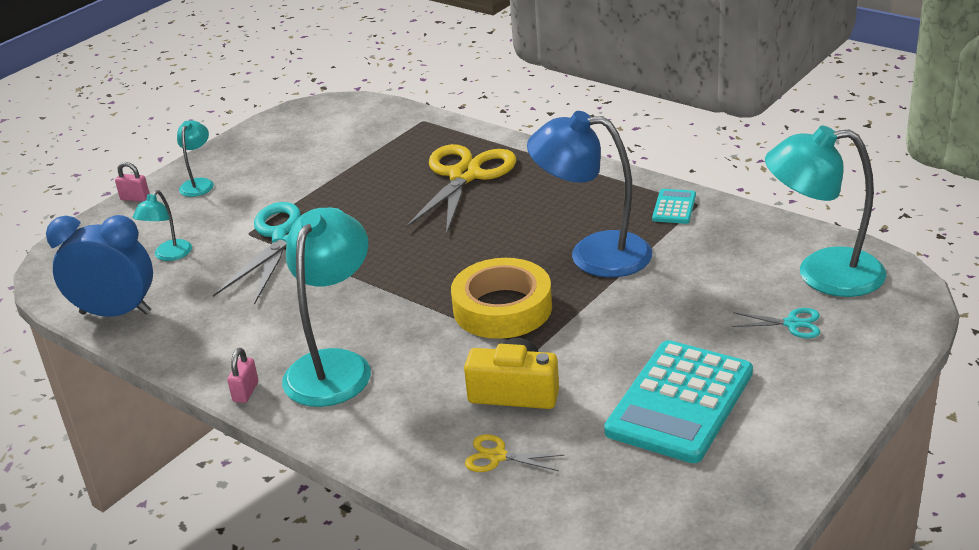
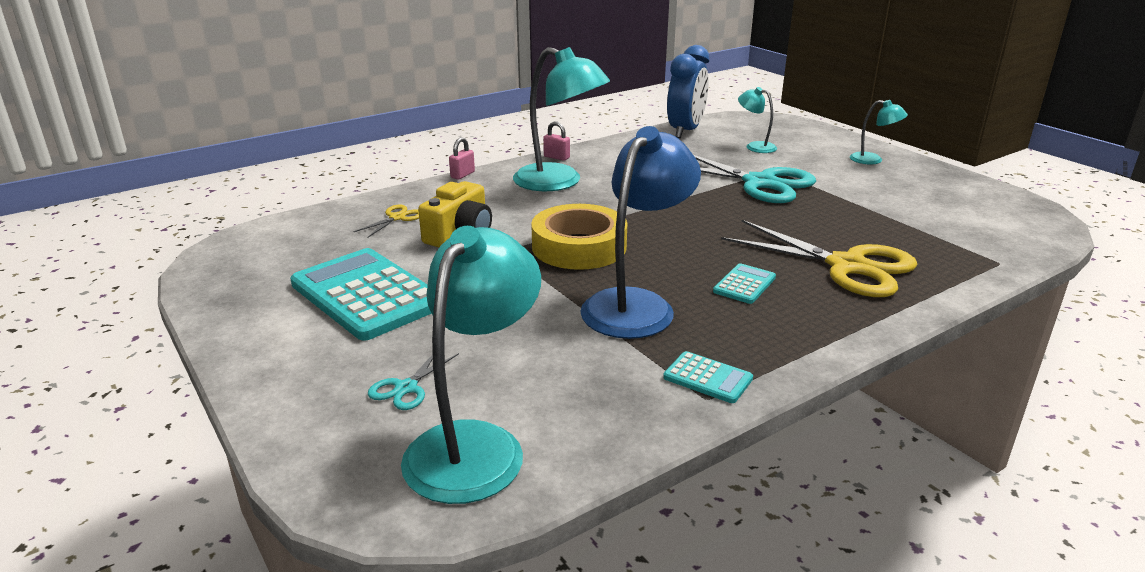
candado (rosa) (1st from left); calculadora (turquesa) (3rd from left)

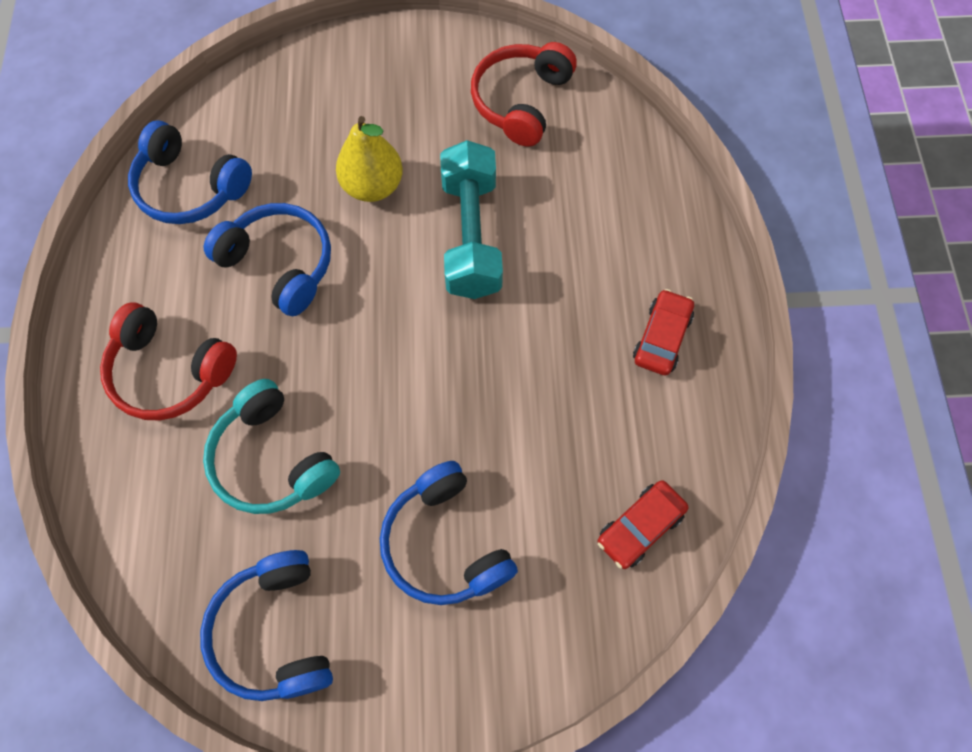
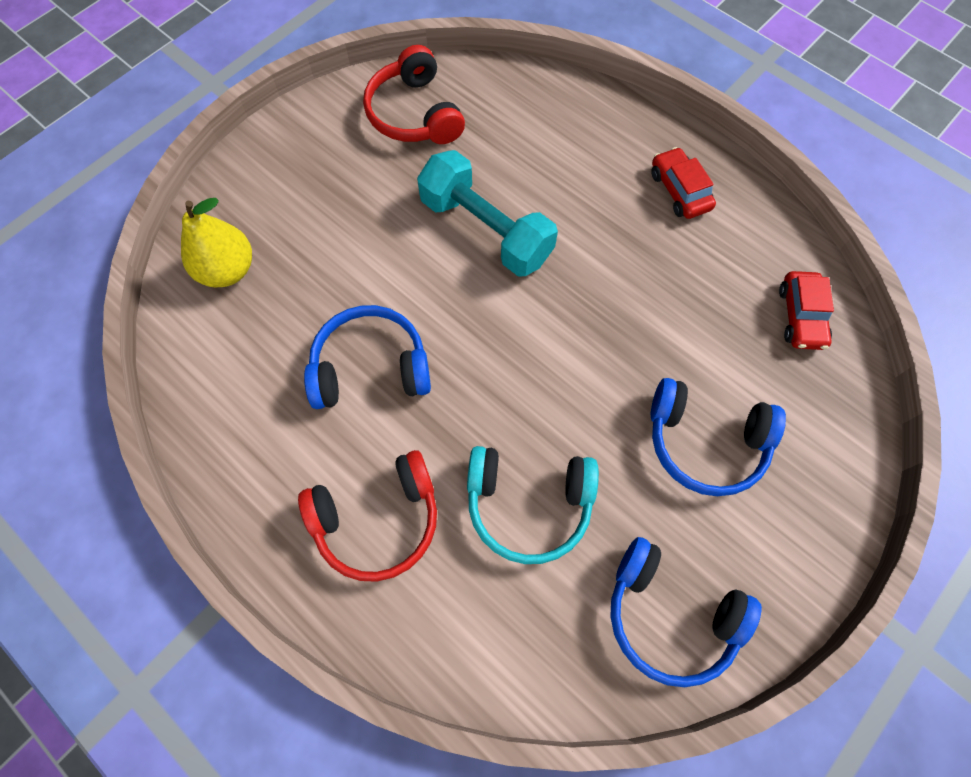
pera (amarillo); auriculares (azul) (1st from left in the first image)

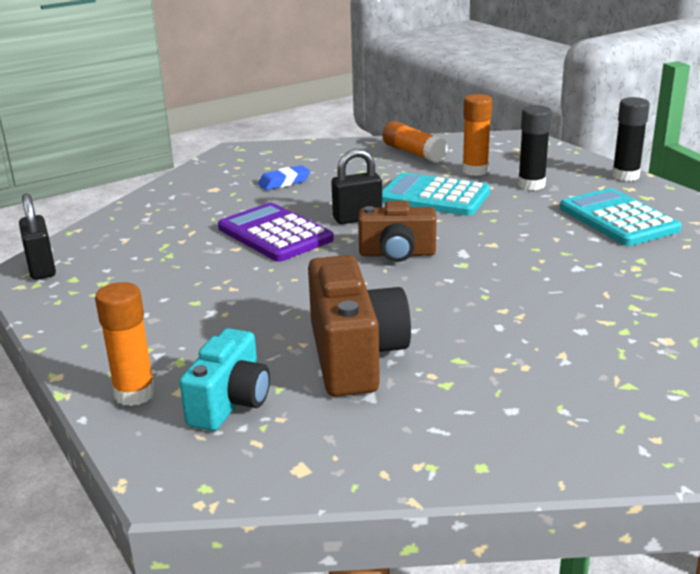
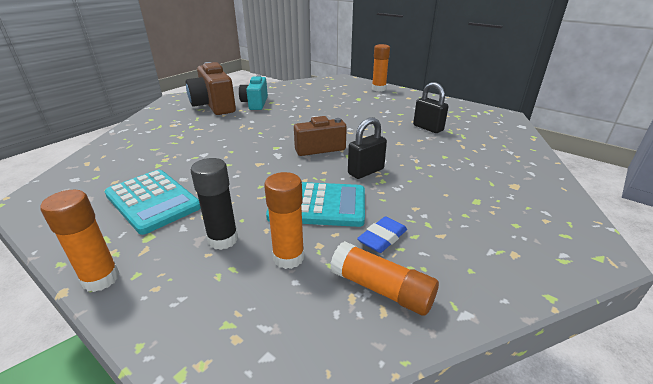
barra de pegamento (naranja) (1st from left); cámara (marrón) (1st from left); cámara (turquesa); goma de borrar (azul); candado (negro) (2nd from left); calculadora (morado)

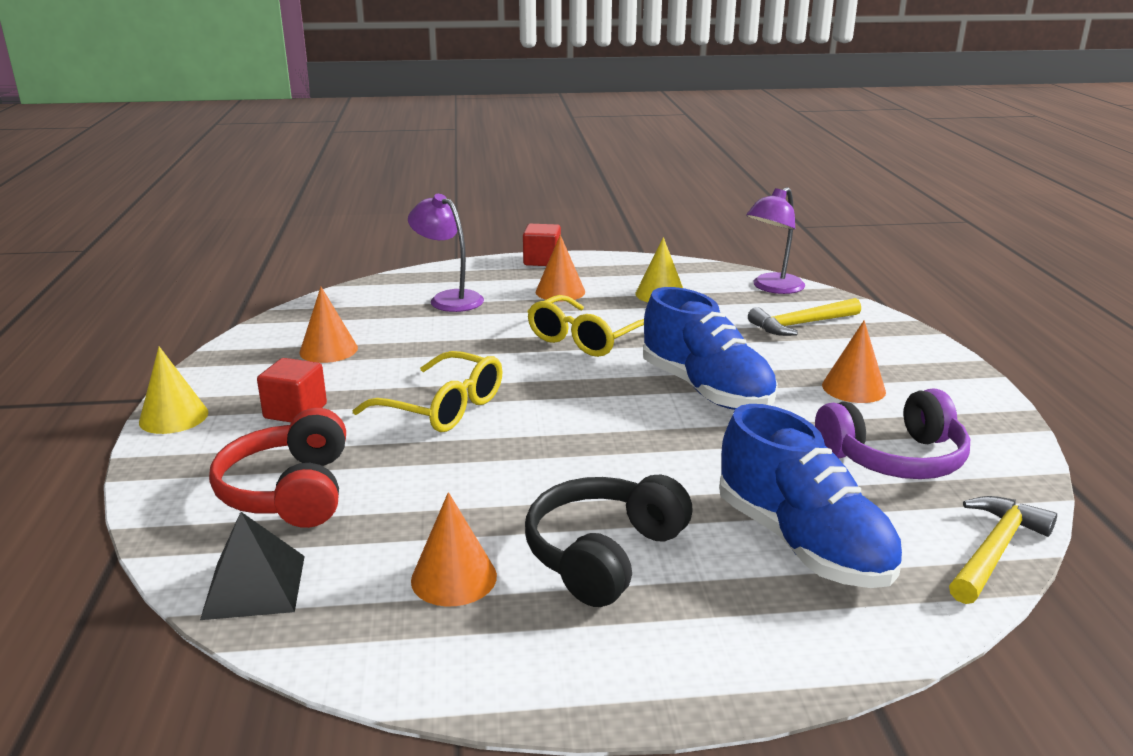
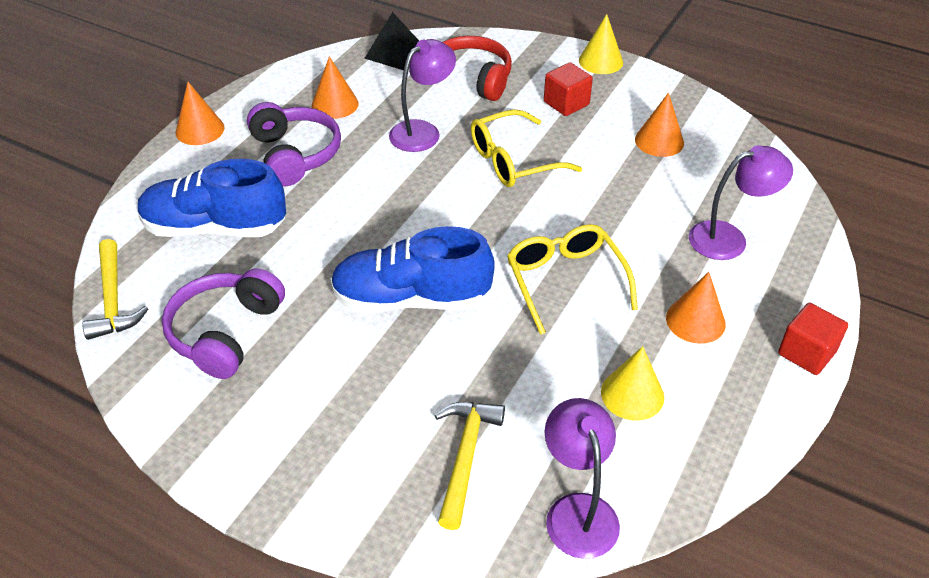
cono (naranja) (1st from left); auriculares (morado) (2nd from left); lámpara (morado) (1st from left)

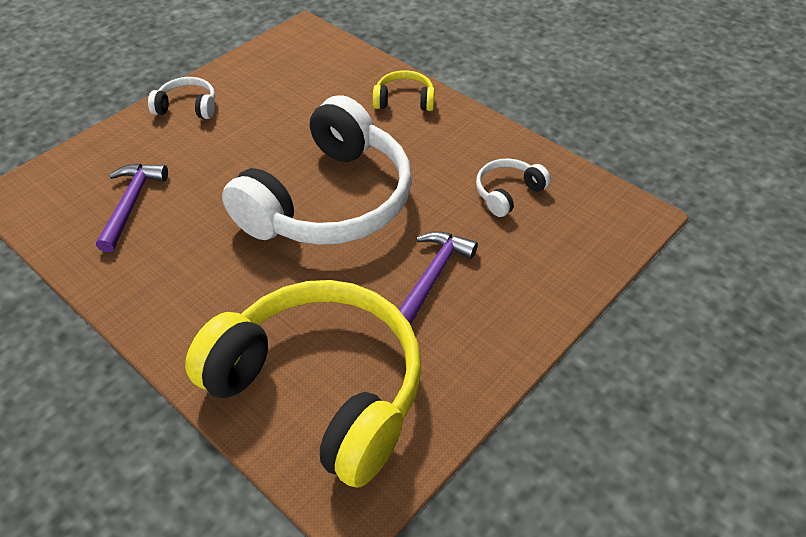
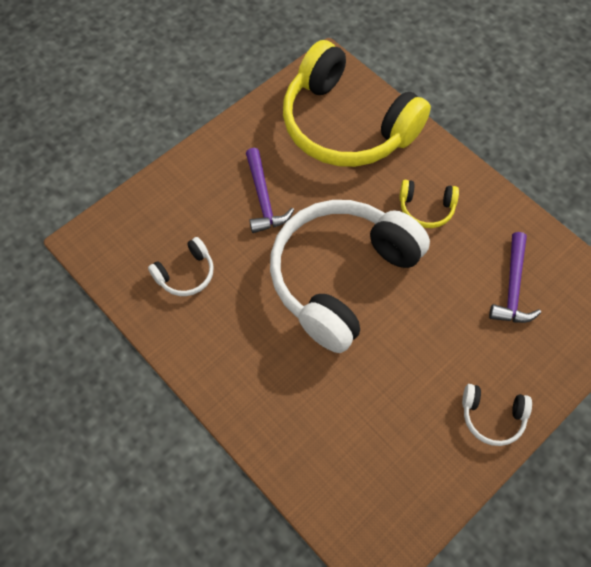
martillo (morado) (1st from left); auriculares (amarillo) (2nd from left)

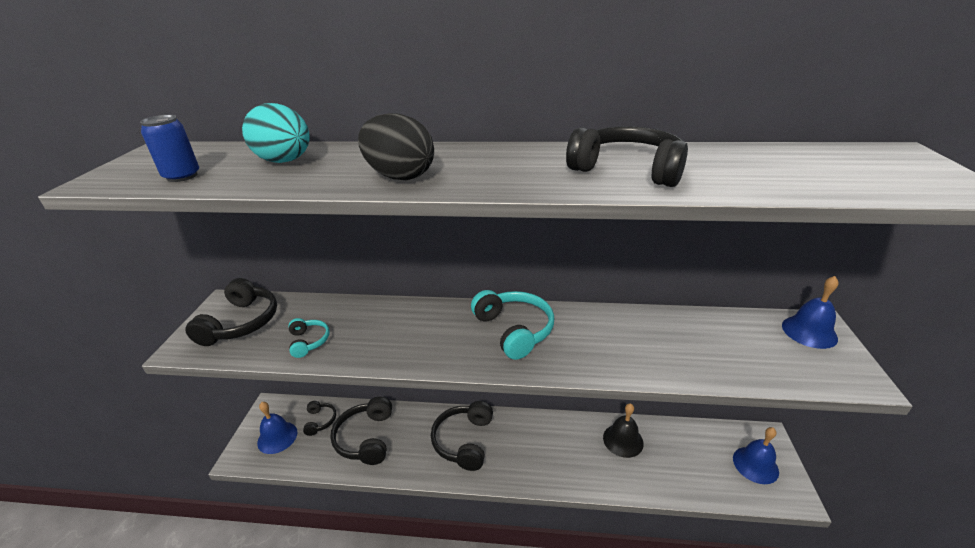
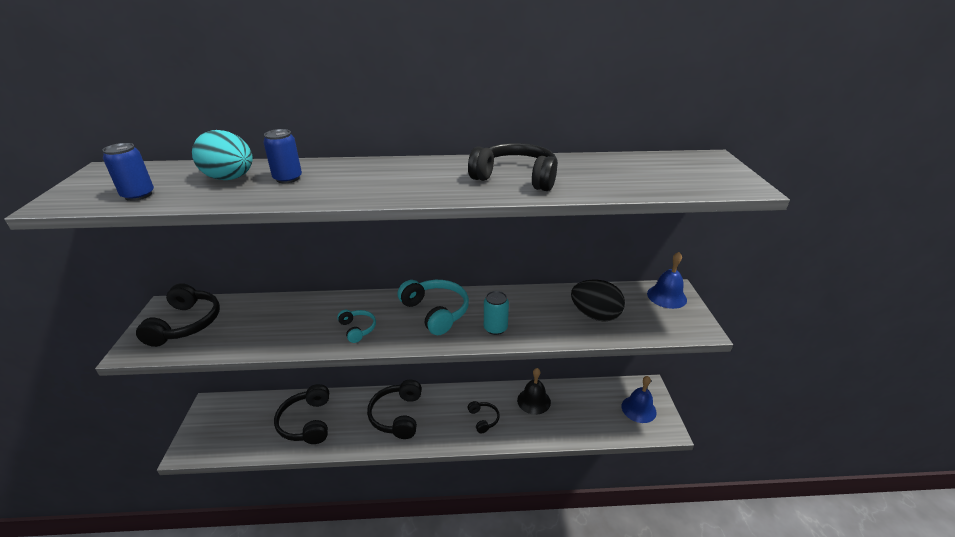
lata (azul) (2nd from left); auriculares (turquesa) (1st from left); auriculares (negro) (4th from left); lata (turquesa); huevo (negro); campana (azul) (1st from left in the first image)

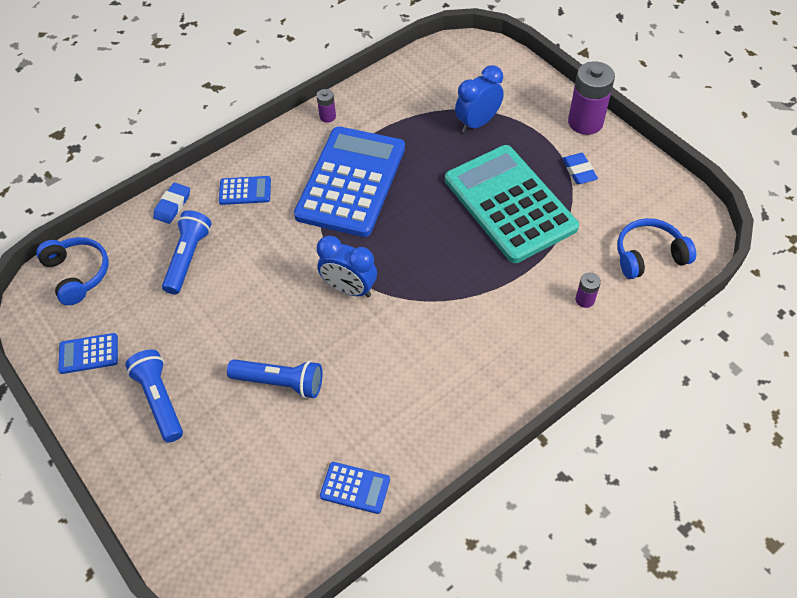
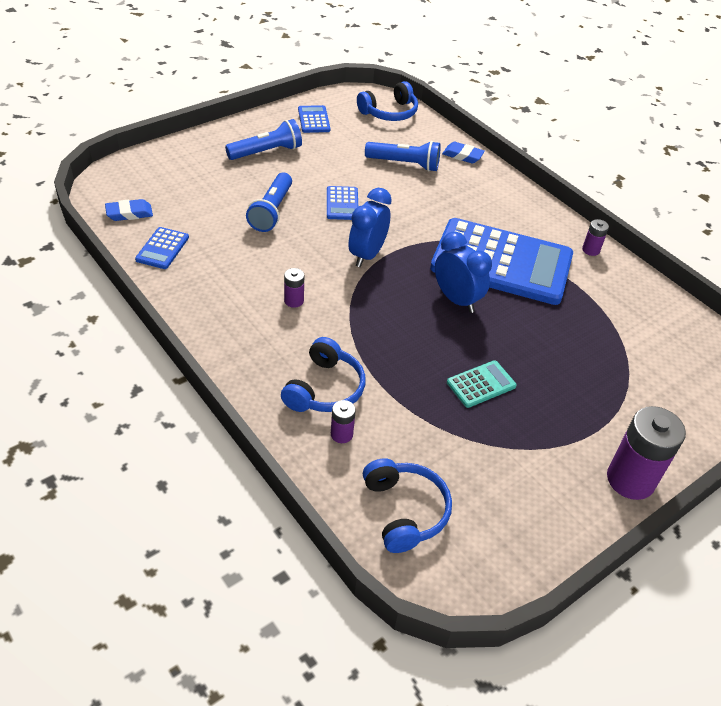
goma de borrar (azul) (1st from left); auriculares (azul) (1st from left); pila (morado) (1st from left); calculadora (azul) (3rd from left); despertador (azul) (2nd from left); calculadora (turquesa)

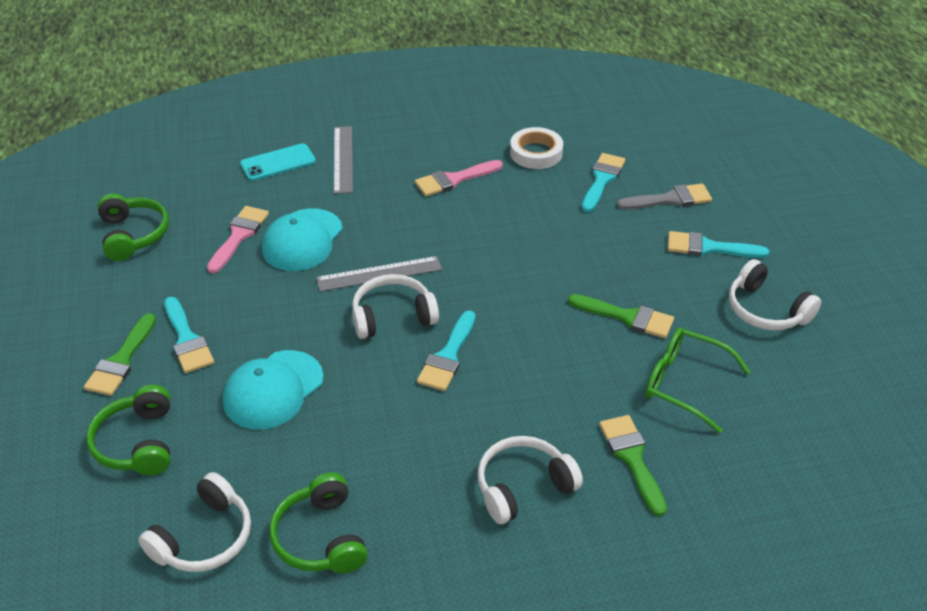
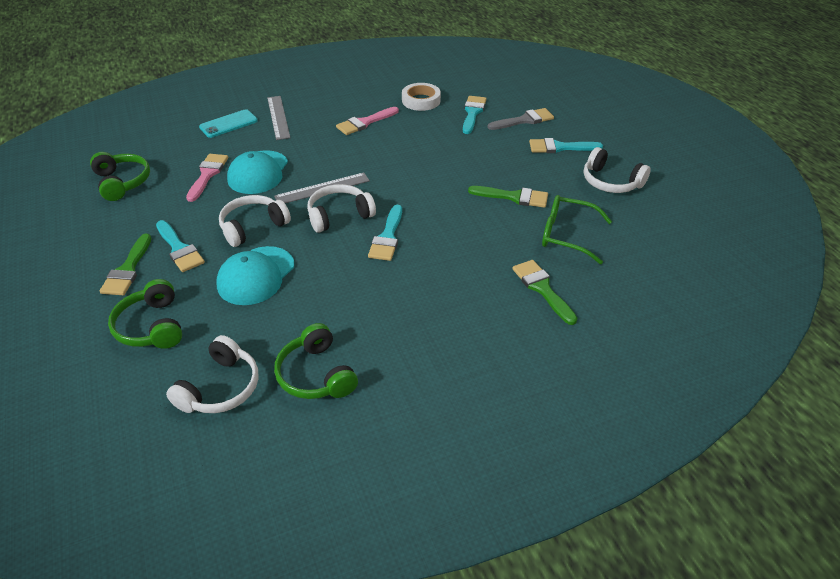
auriculares (blanco) (2nd from left)

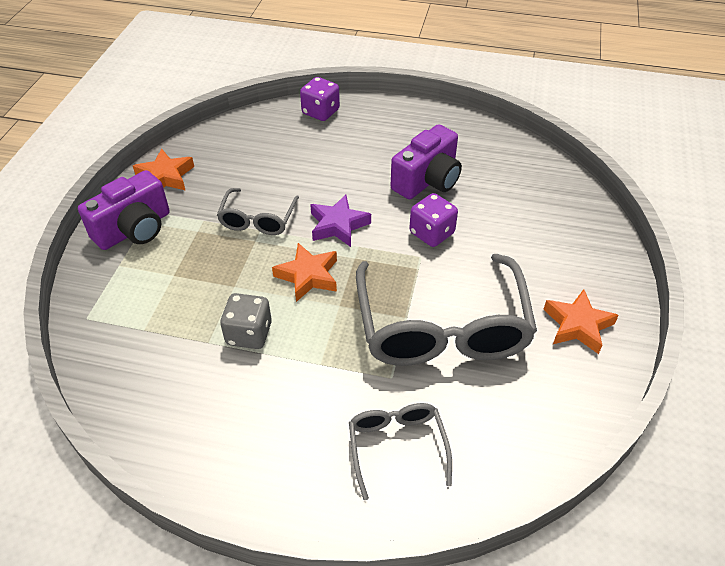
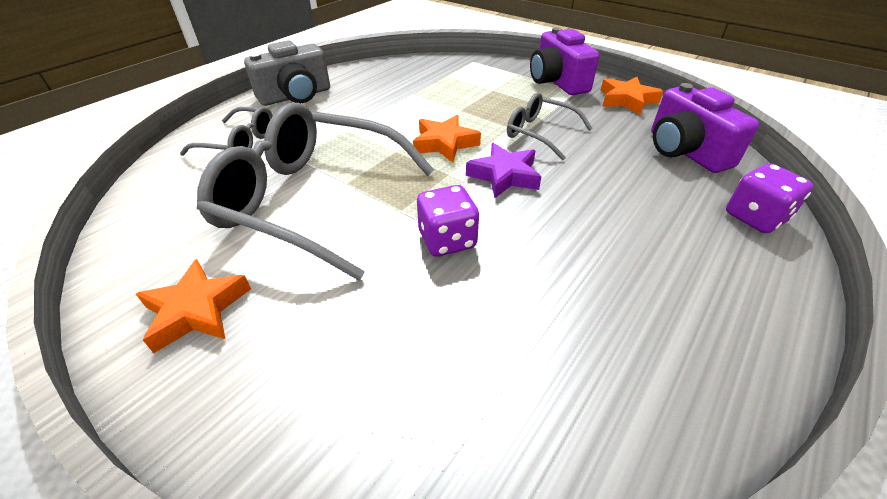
cámara (gris); cámara (morado) (2nd from left); dado (gris)

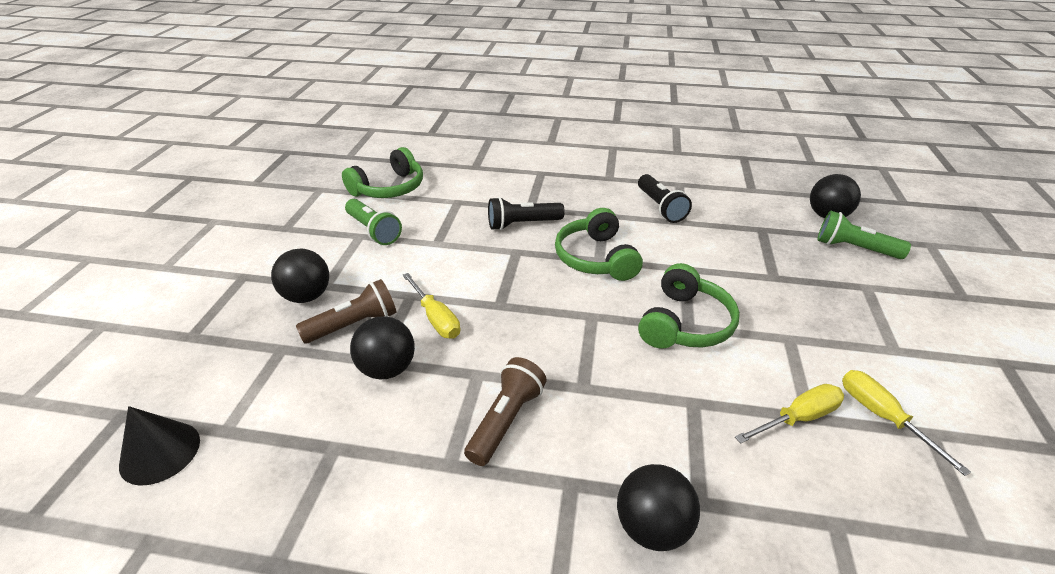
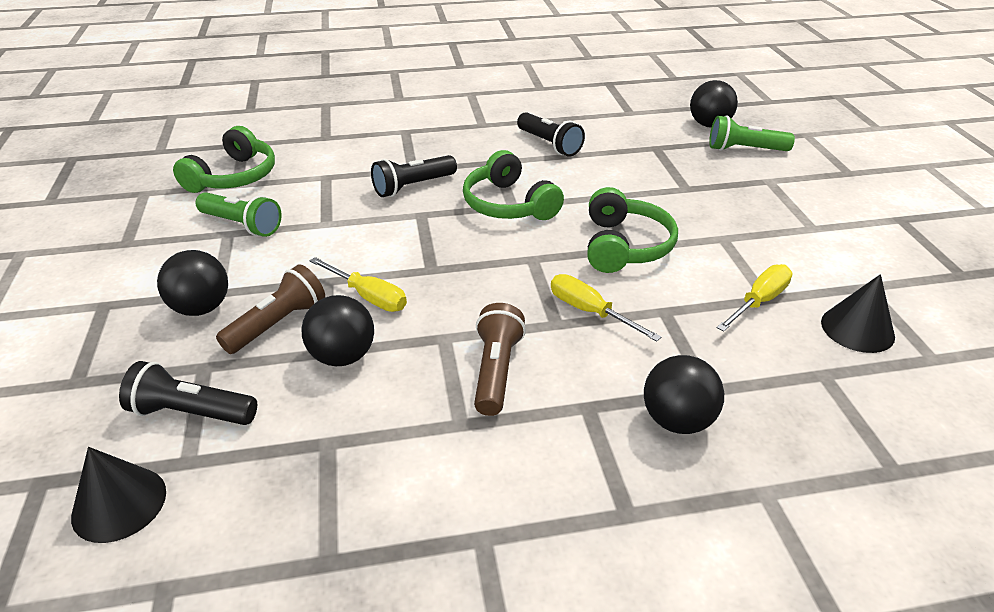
lámpara de mano (negro) (1st from left); destornillador (amarillo) (2nd from left); cono (negro) (2nd from left)

